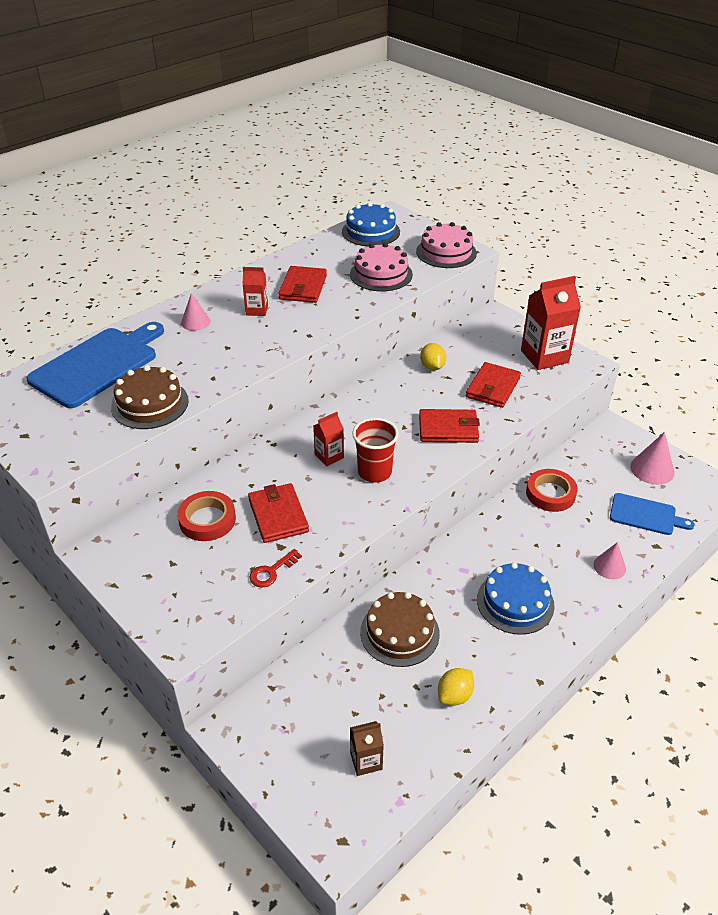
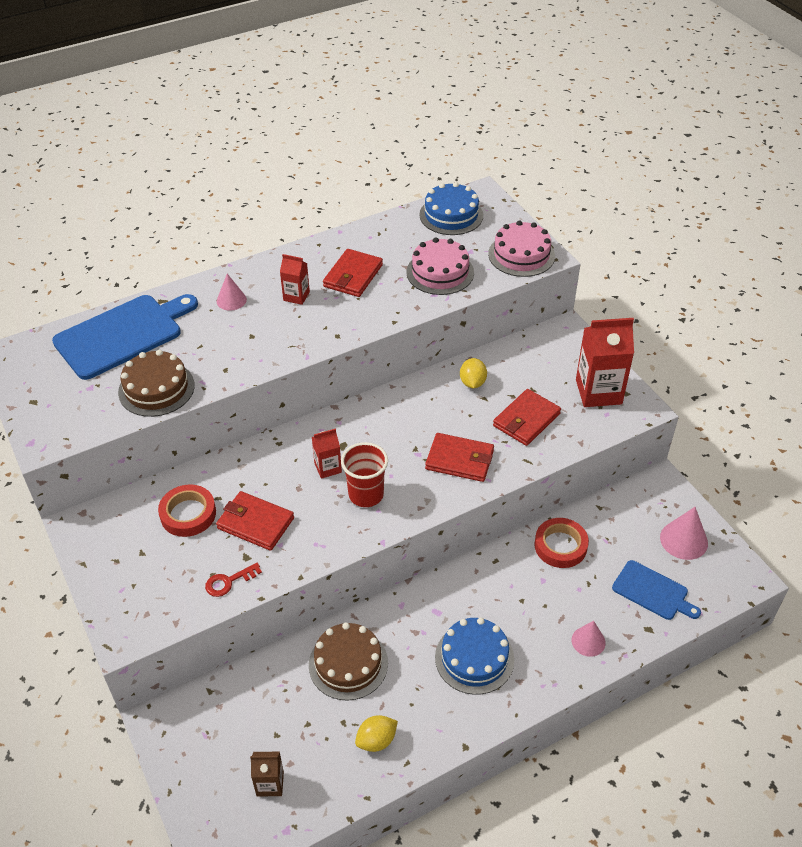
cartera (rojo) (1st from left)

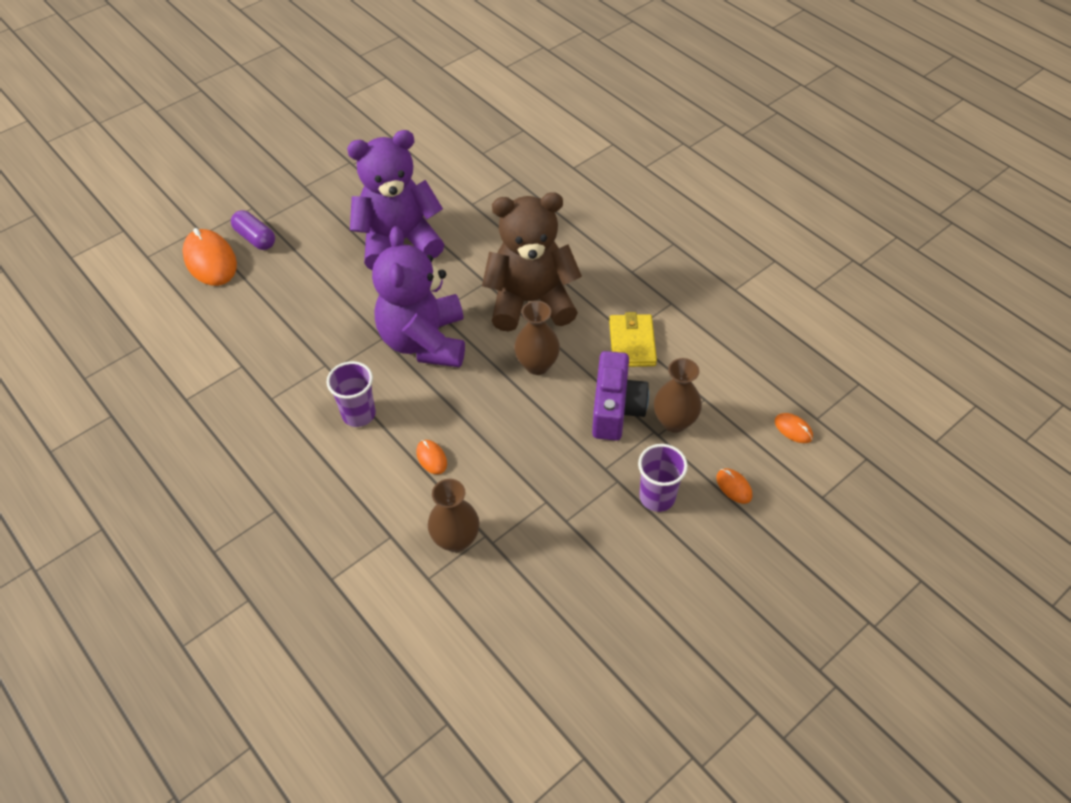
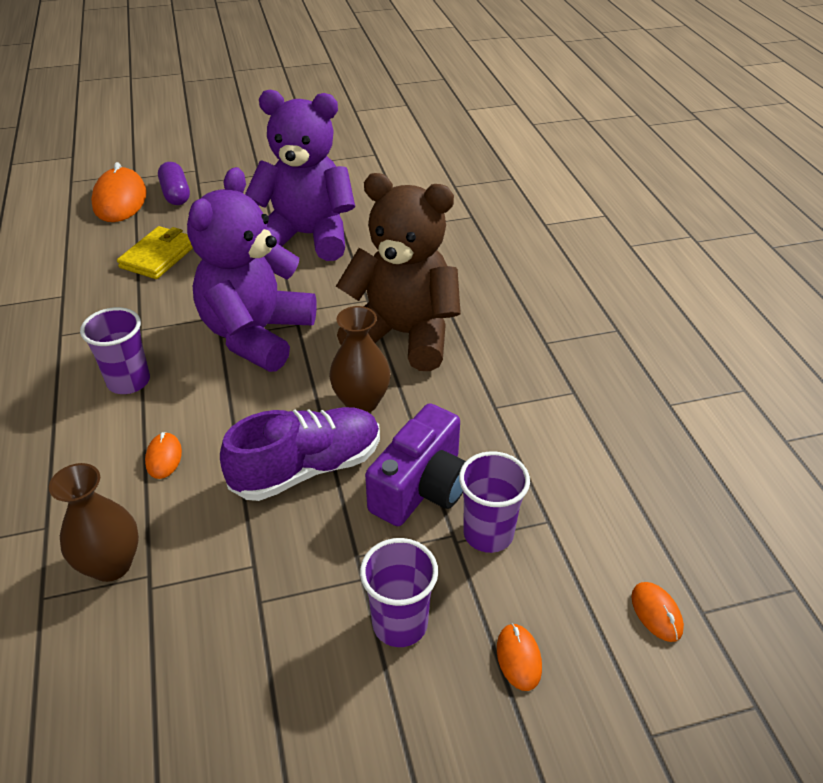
cartera (amarillo); zapato (morado); vaso (morado) (3rd from left)

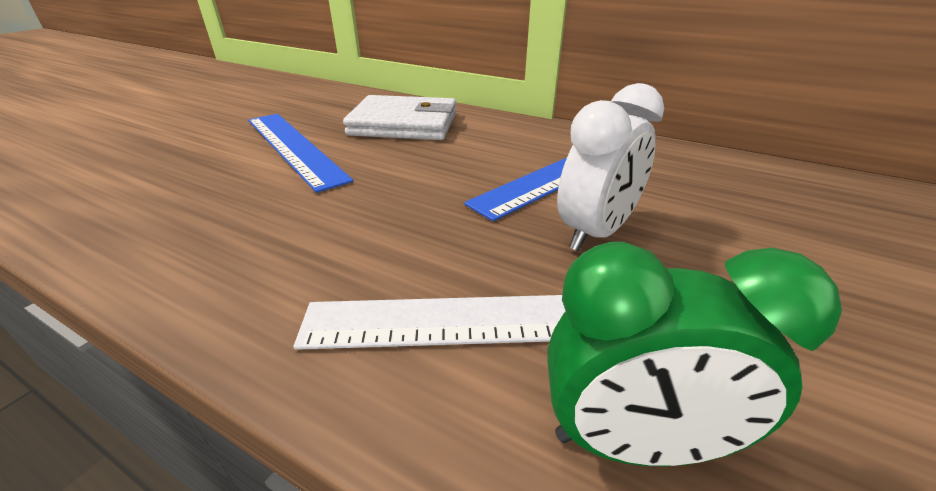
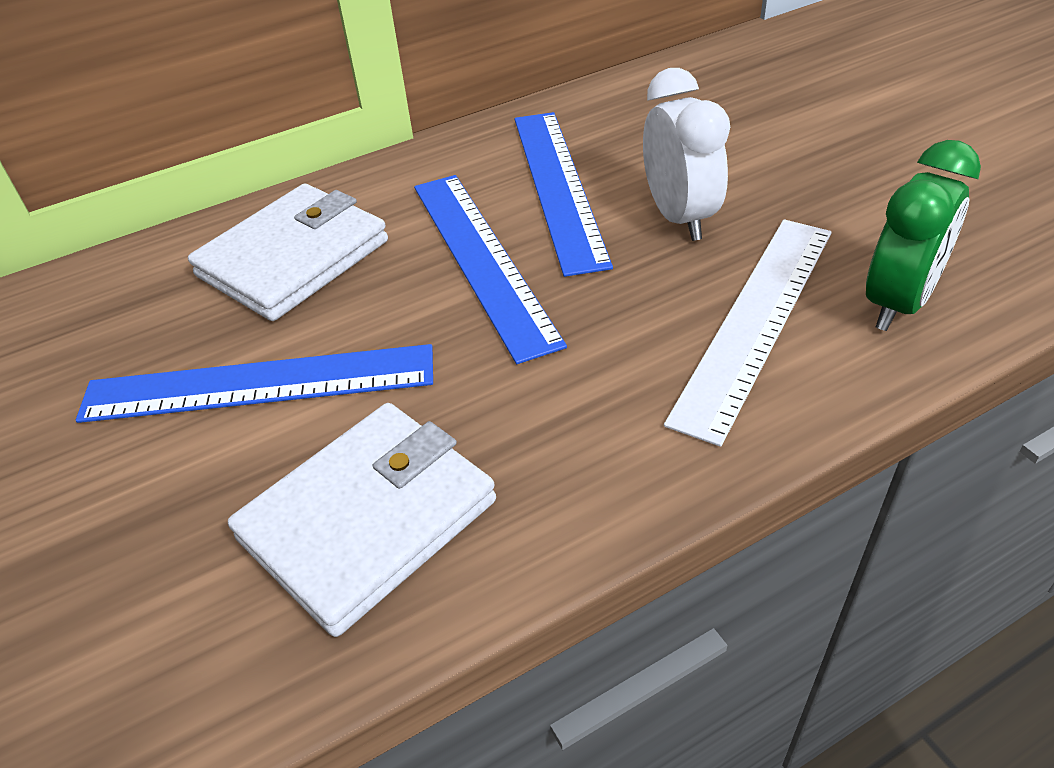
cartera (blanco) (2nd from left); regla (azul) (2nd from left)

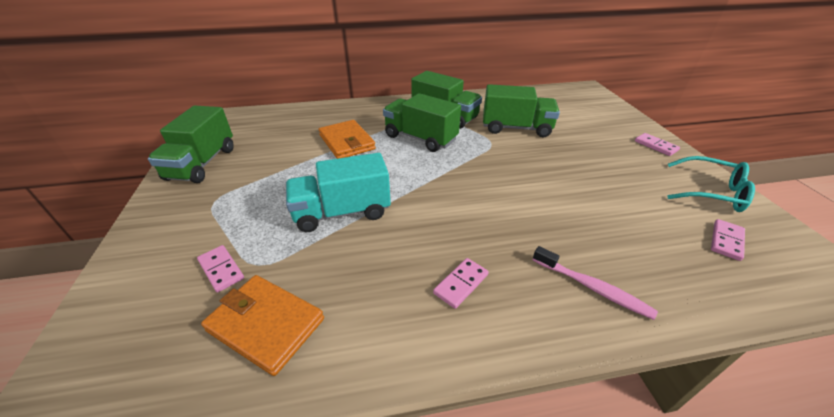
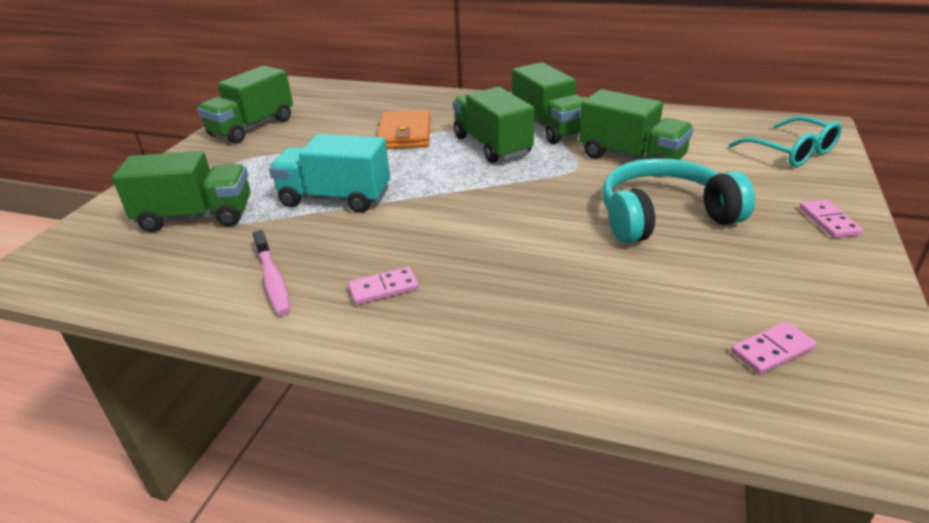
camión (verde) (1st from left); cepillo de dientes (rosa); auriculares (turquesa); gafas (turquesa); cartera (naranja) (1st from left in the first image)

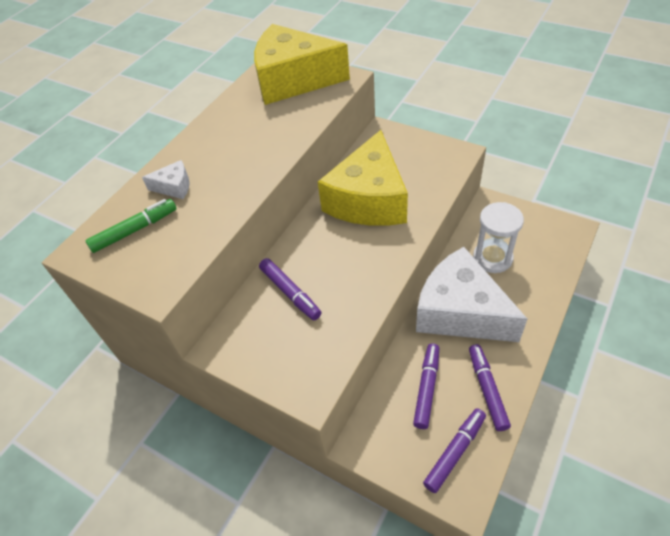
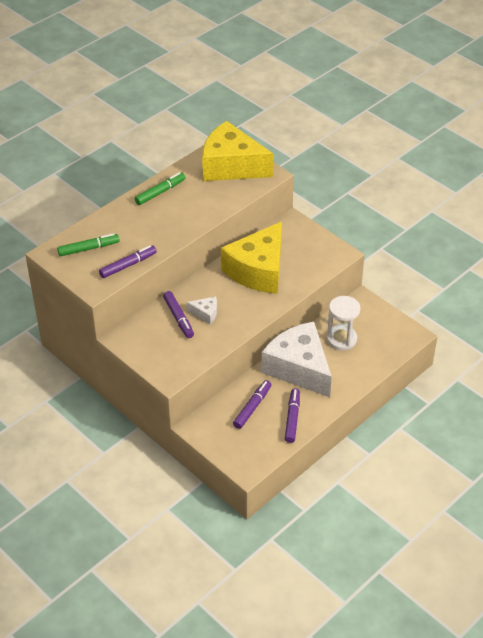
rotulador (morado) (1st from left); rotulador (verde) (2nd from left); queso (blanco) (1st from left)

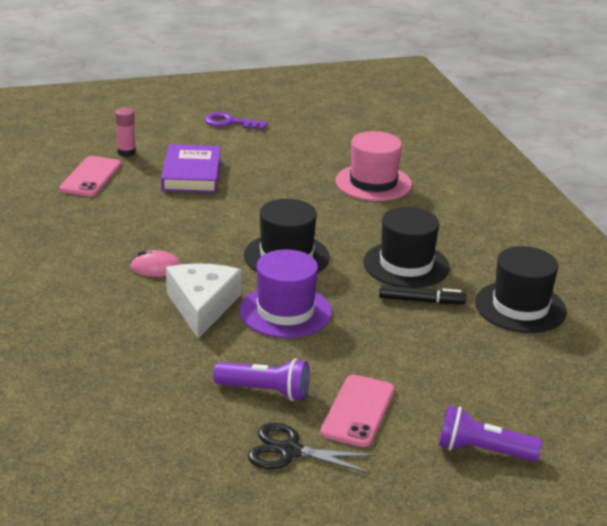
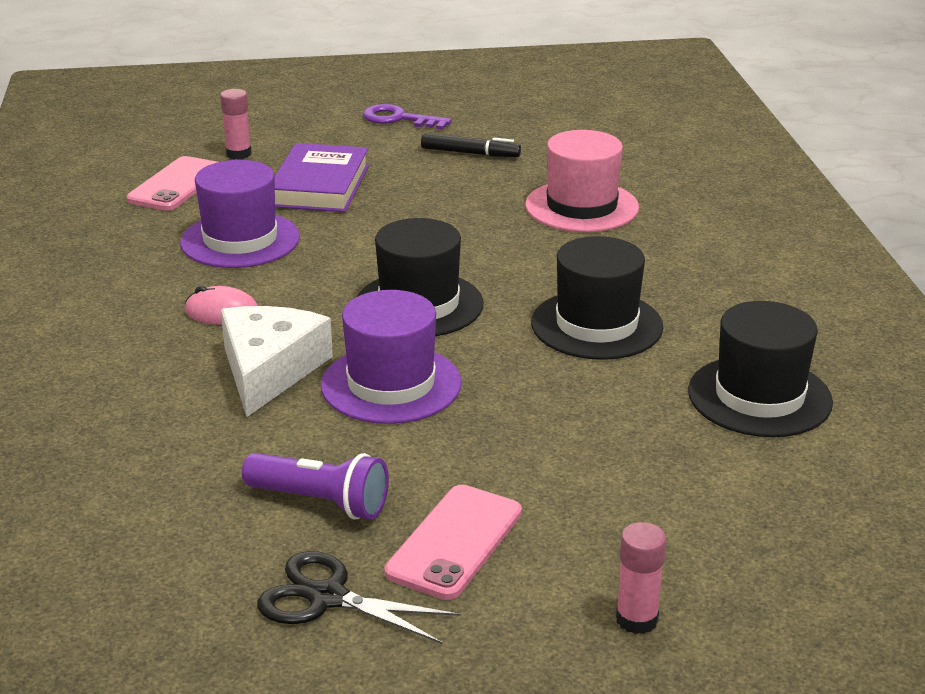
sombrero (morado) (1st from left); rotulador (negro); barra de pegamento (rosa) (2nd from left)

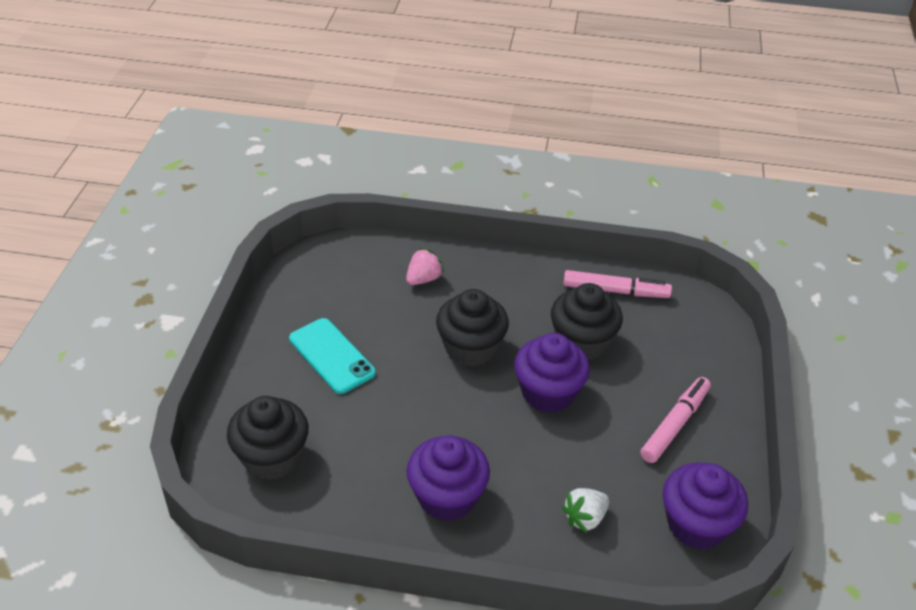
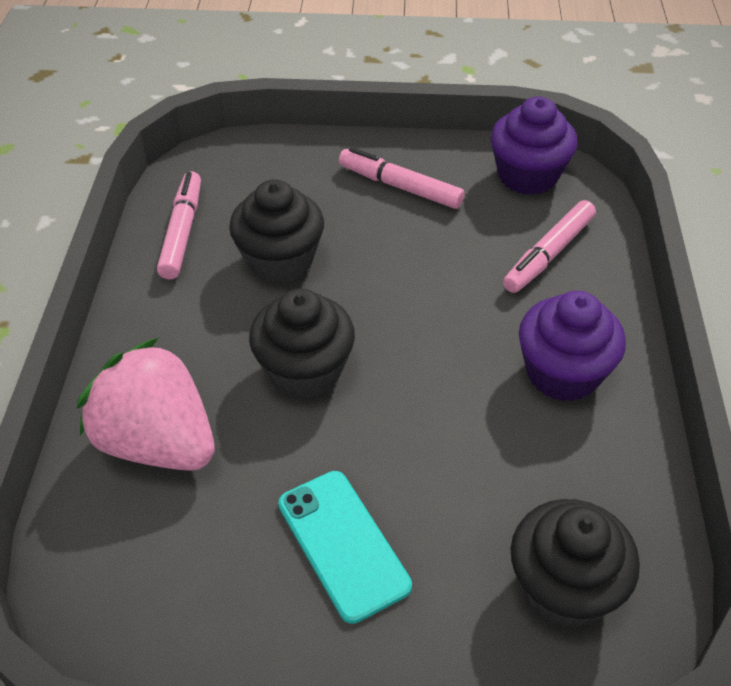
fresa (rosa); móvil (turquesa); rotulador (rosa) (3rd from left); magdalena (morado) (2nd from left in the first image)

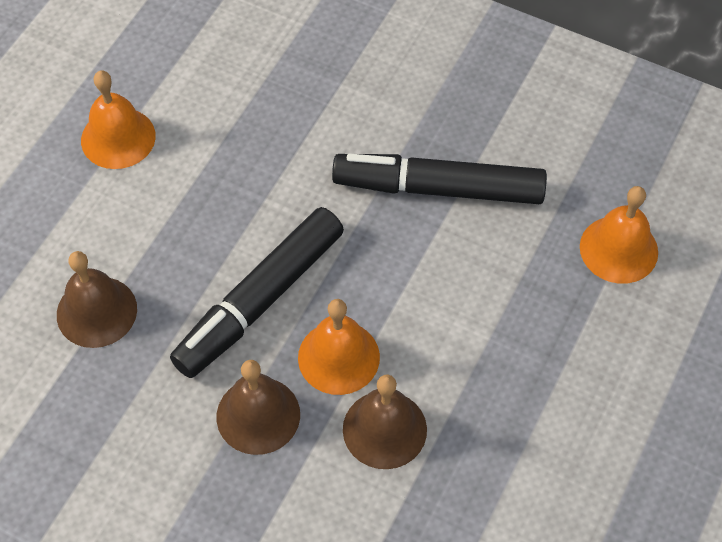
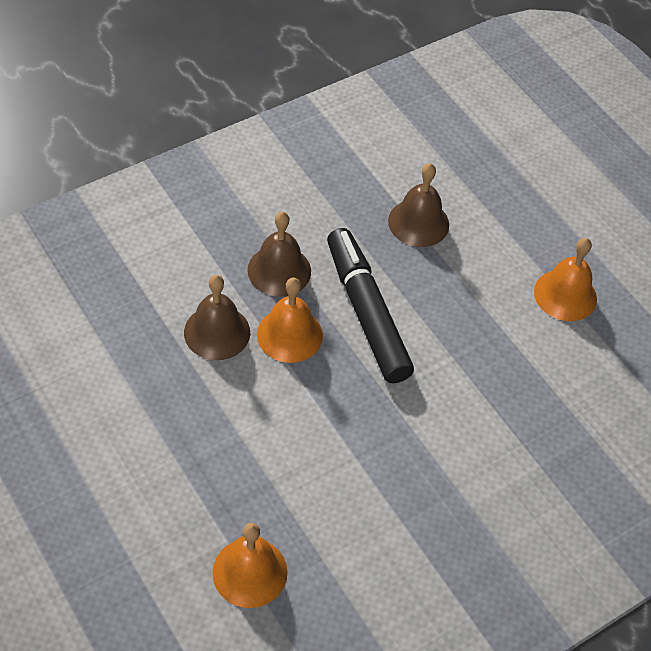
rotulador (negro) (2nd from left in the first image)

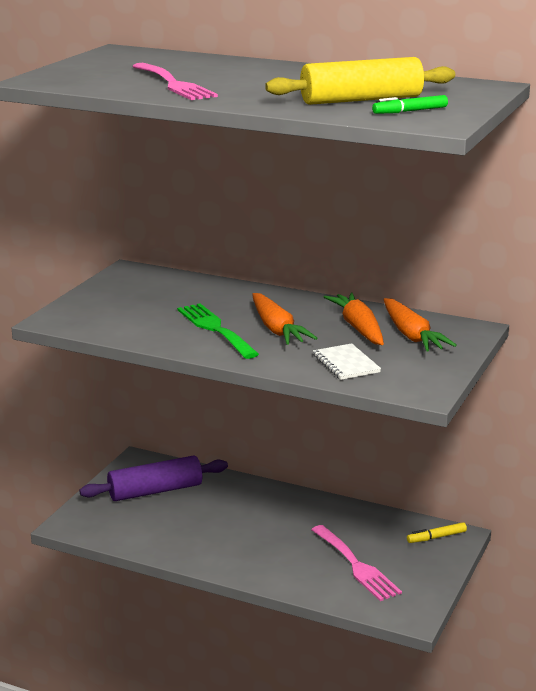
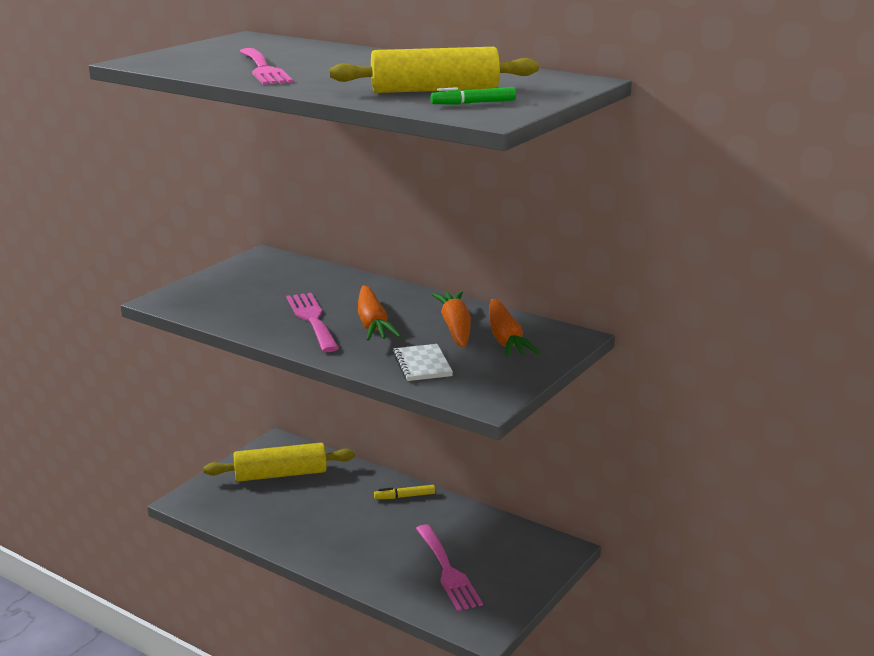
rodillo (amarillo) (1st from left); tenedor (rosa) (2nd from left); rotulador (amarillo)

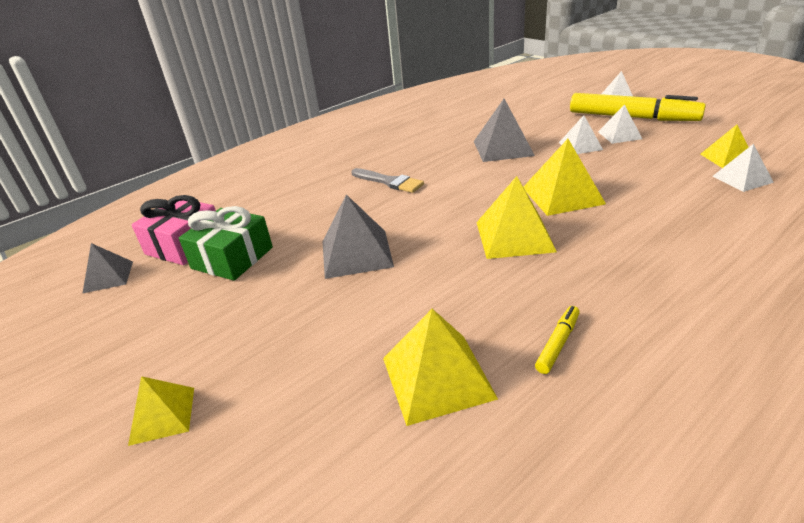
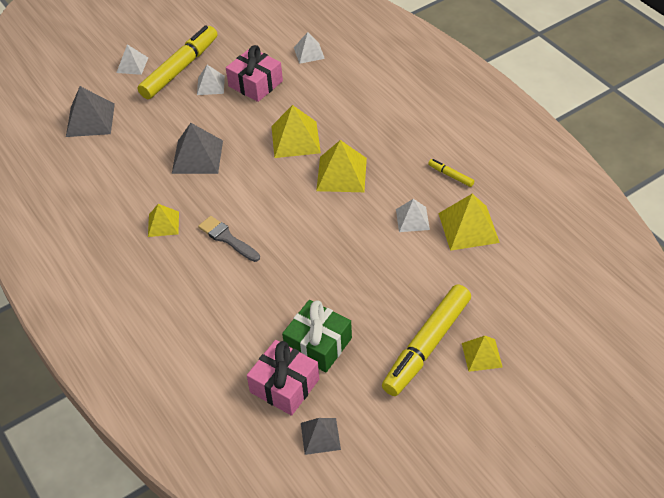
pirámide (gris) (1st from left); pirámide (amarillo) (1st from left); pincel (gris); regalo (rosa) (1st from left); rotulador (amarillo) (2nd from left); pirámide (blanco) (4th from left)

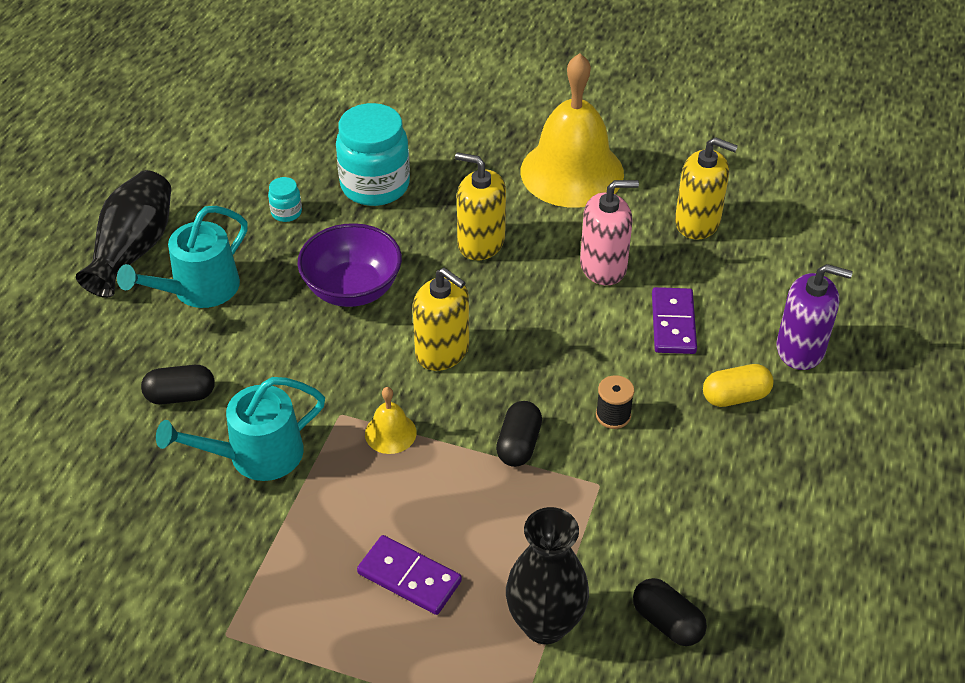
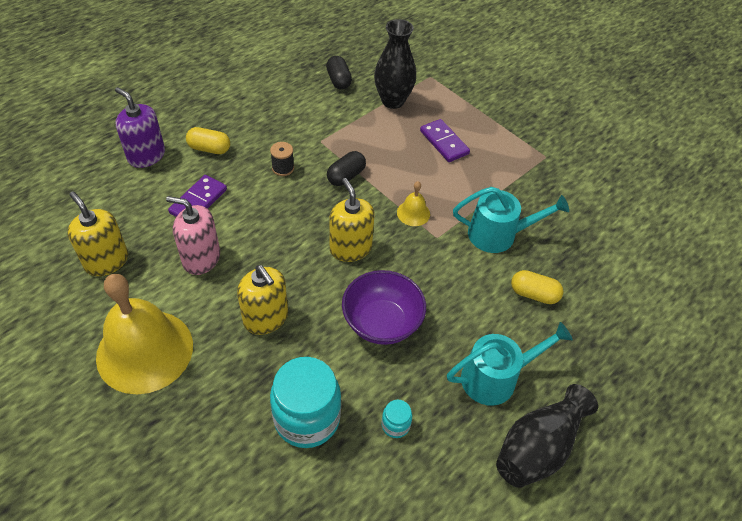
cápsula (amarillo) (2nd from left)

